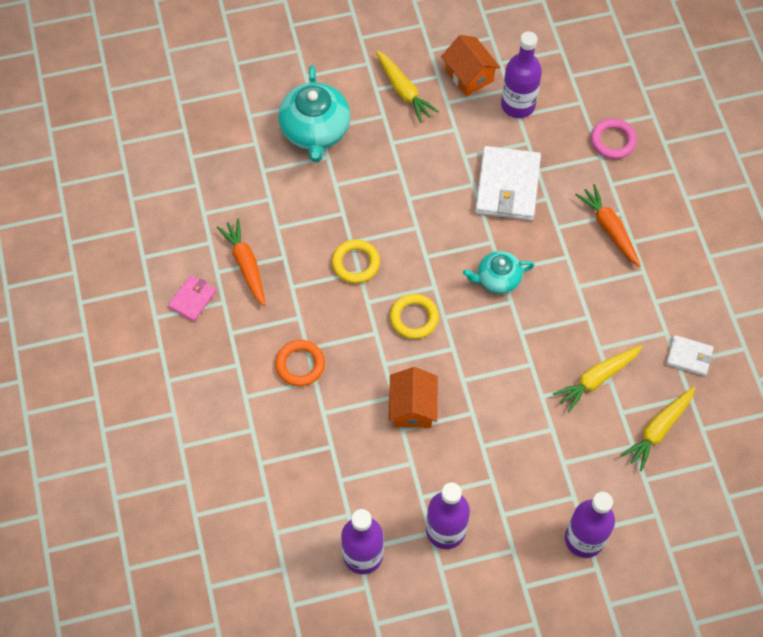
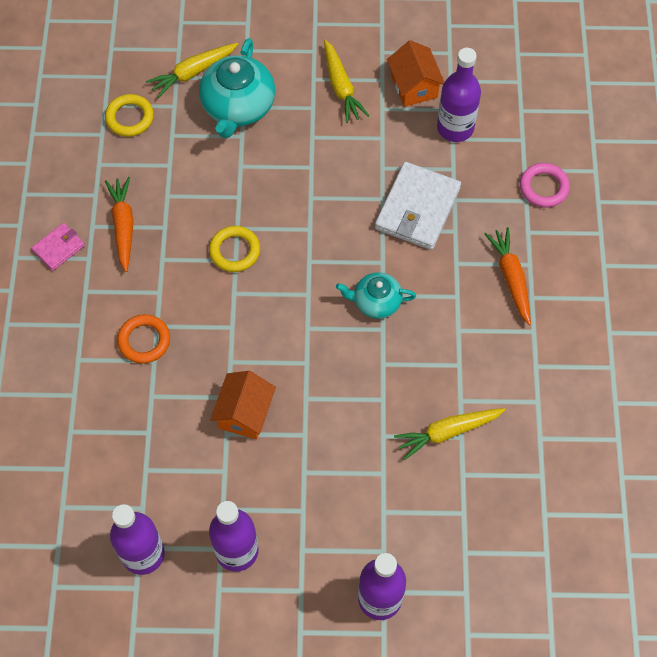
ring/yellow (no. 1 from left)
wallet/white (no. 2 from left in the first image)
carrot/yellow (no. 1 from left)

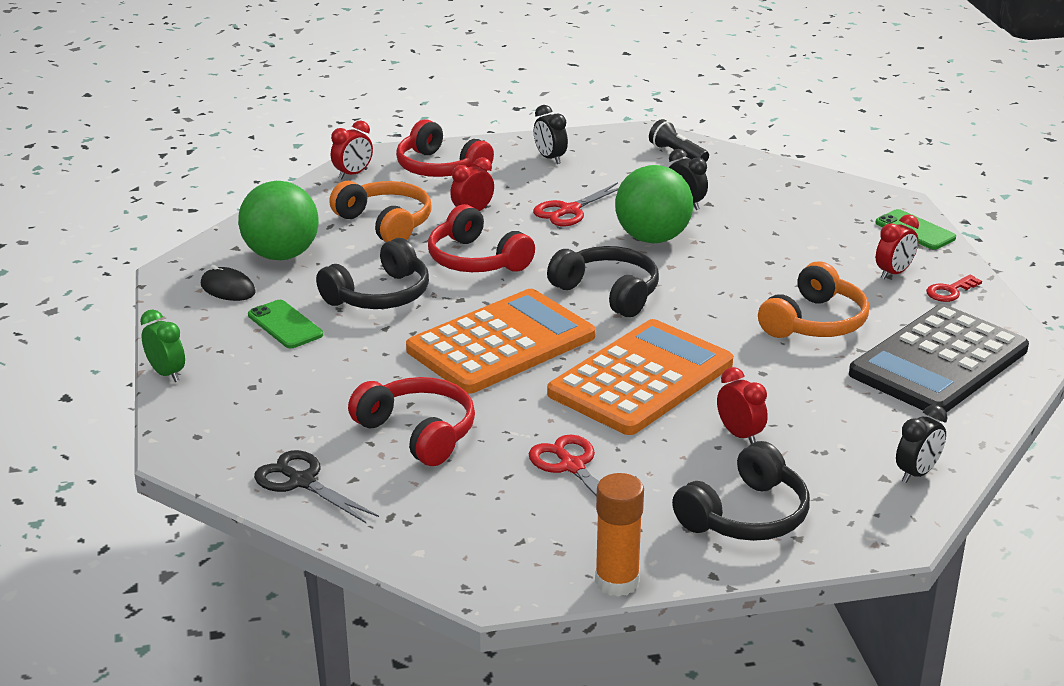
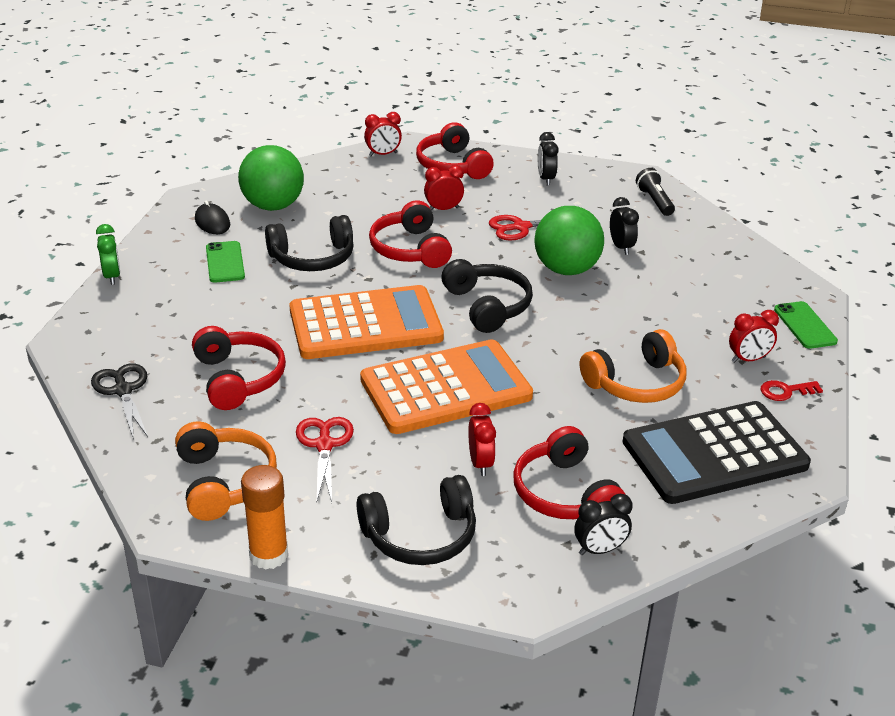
headphones/orange (no. 1 from left)
headphones/red (no. 4 from left)

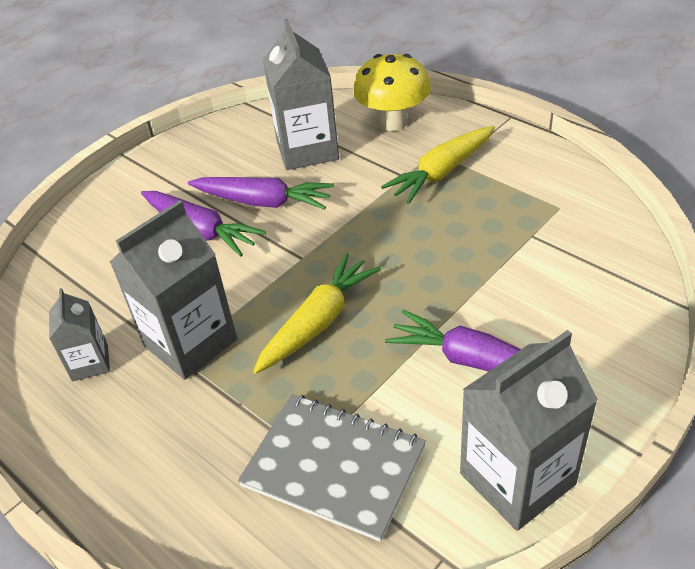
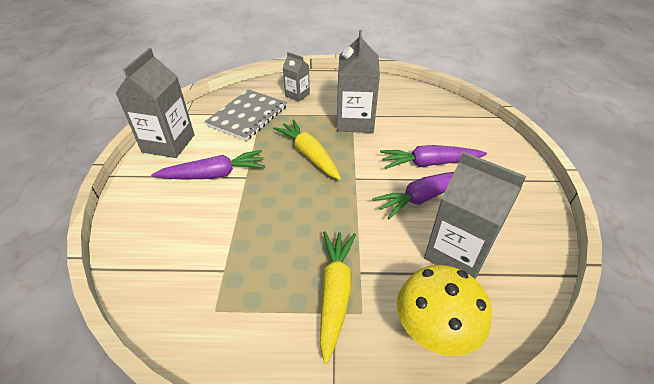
carrot/yellow (no. 1 from left)
carton/grey (no. 2 from left)
notebook/grey

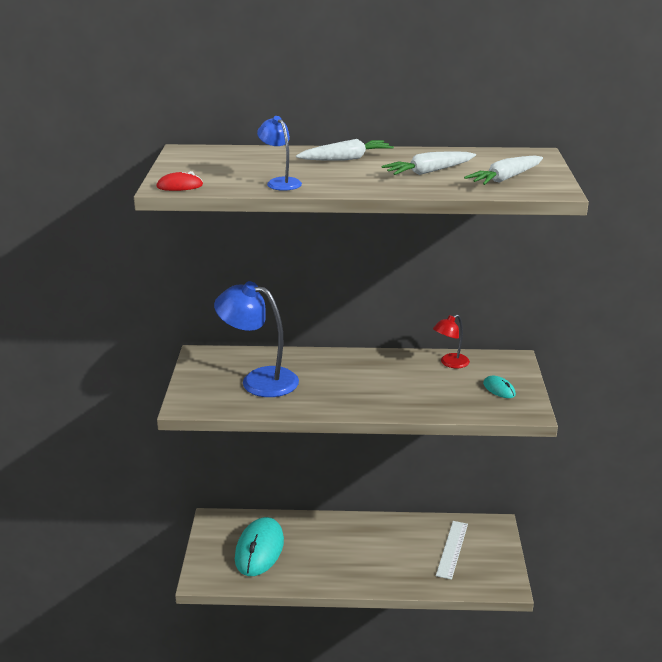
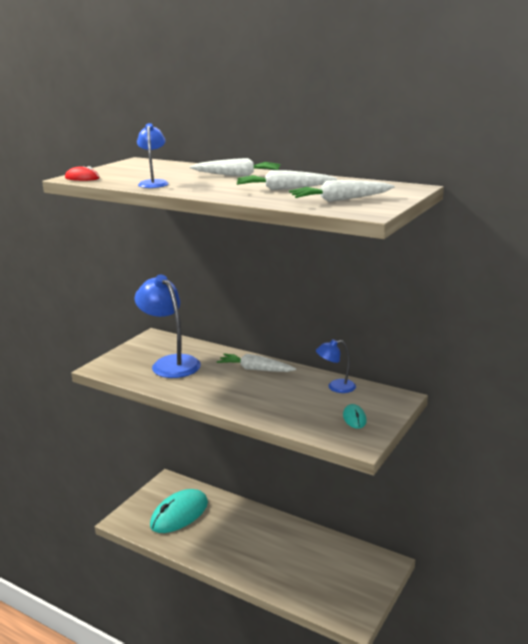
lamp/blue (no. 3 from left)
ruler/white
carrot/white (no. 2 from left)

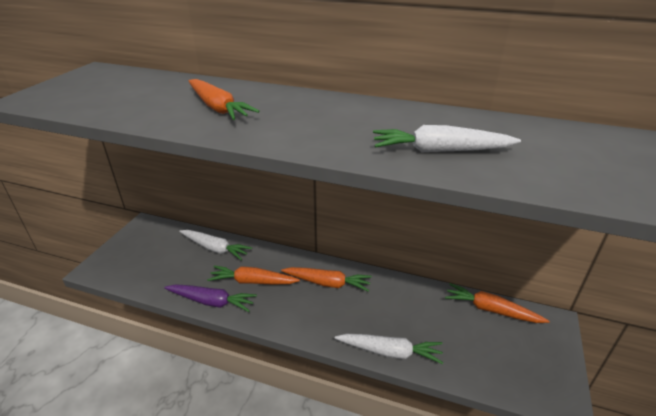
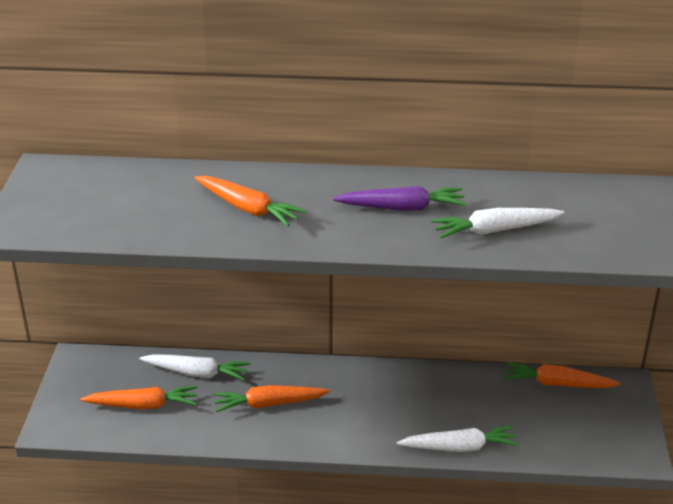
carrot/orange (no. 1 from left)
carrot/purple

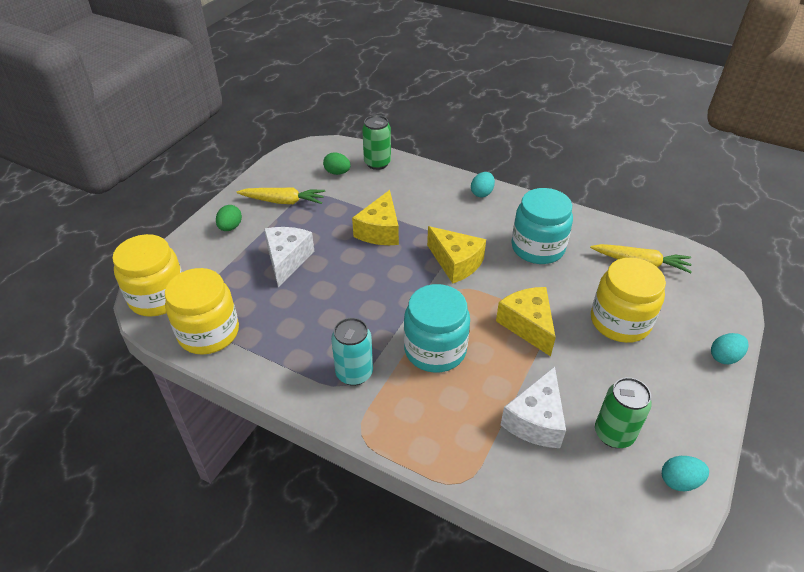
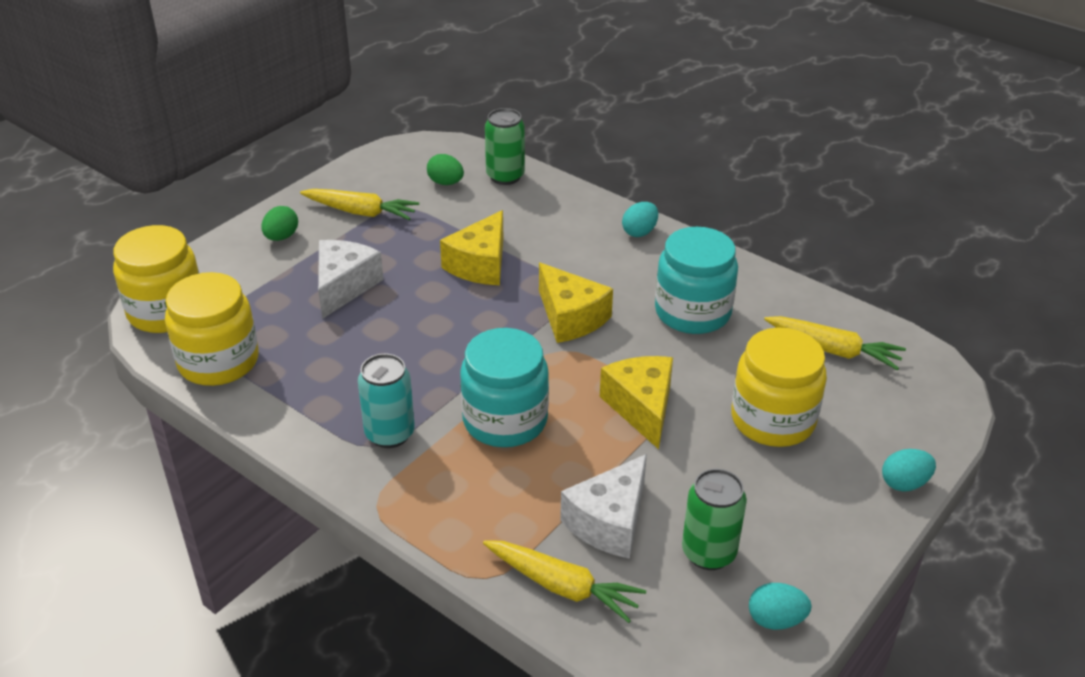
carrot/yellow (no. 2 from left)

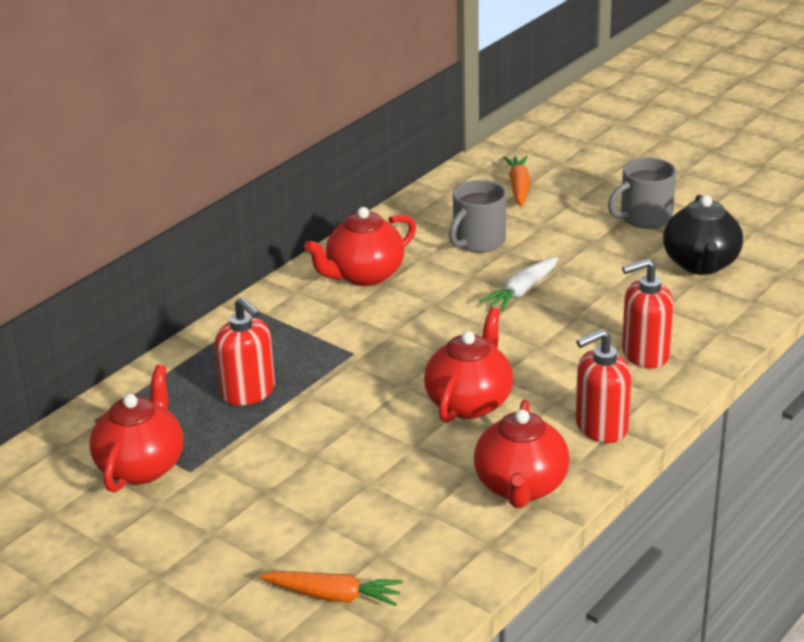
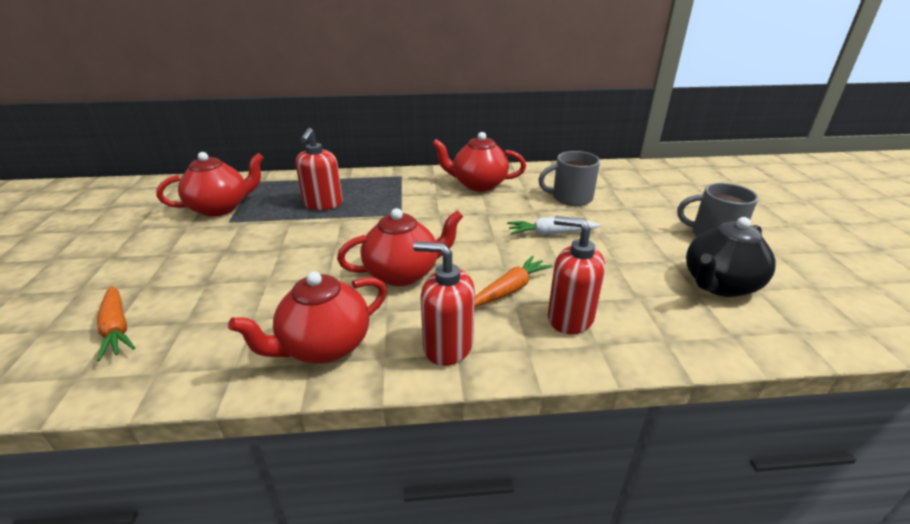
carrot/orange (no. 2 from left)

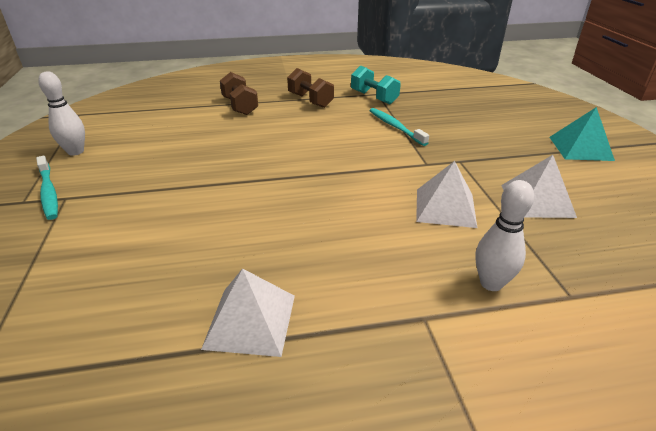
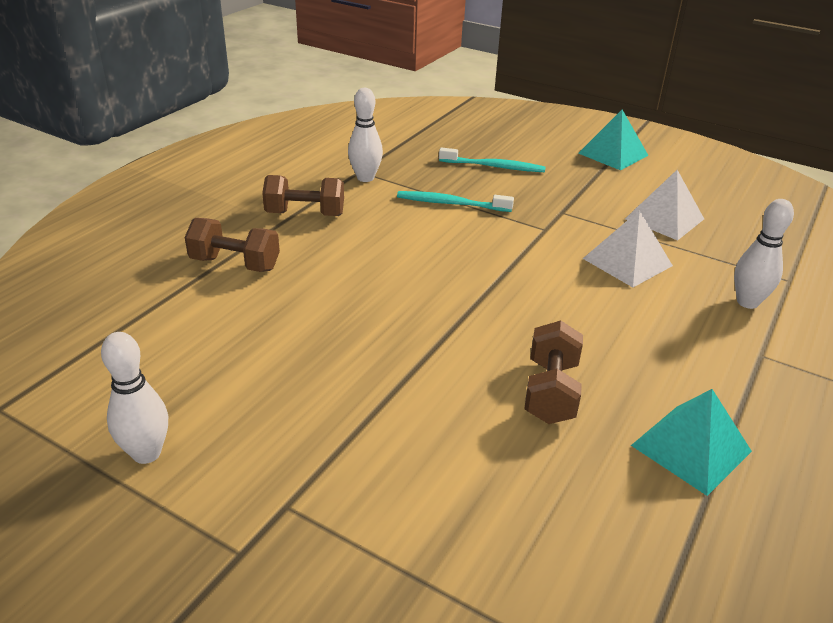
bowling pin/white (no. 2 from left)
toothbrush/turquoise (no. 2 from left)
pyramid/turquoise (no. 2 from left)
dumbbell/brown (no. 3 from left)

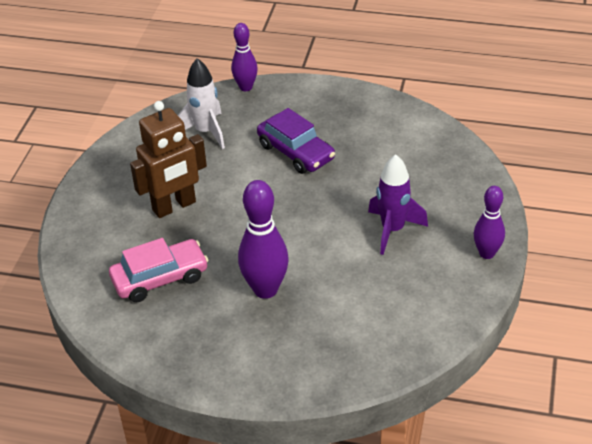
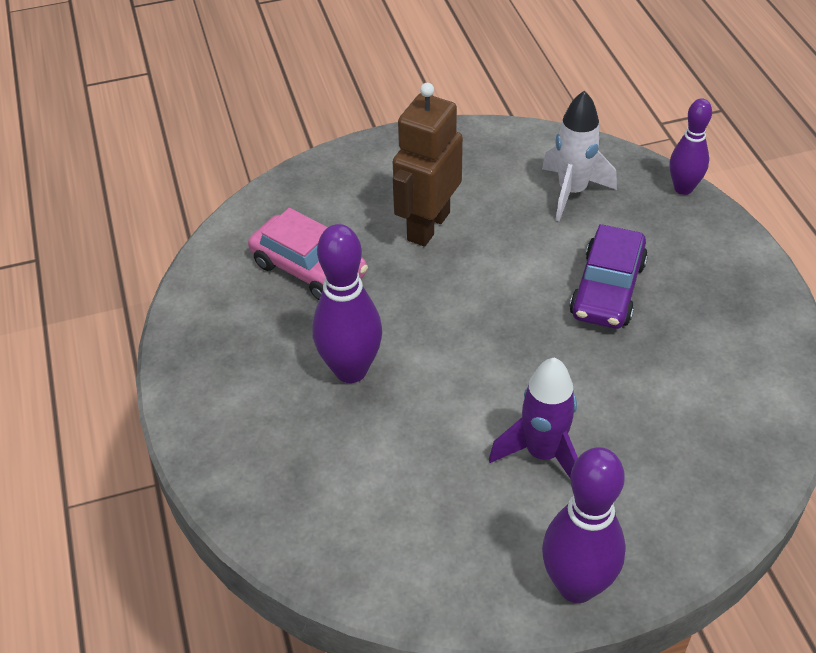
robot/brown
bowling pin/purple (no. 2 from left)

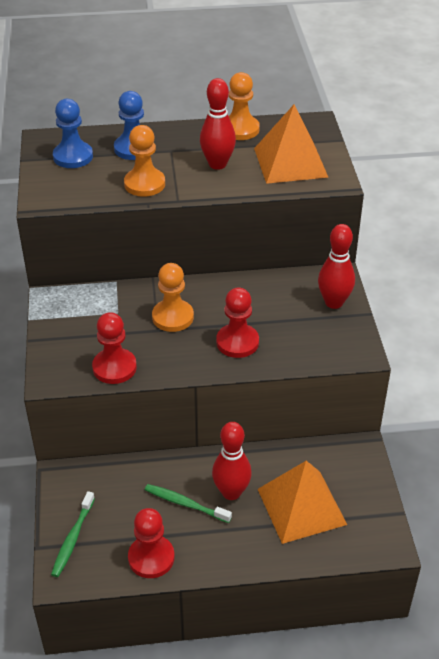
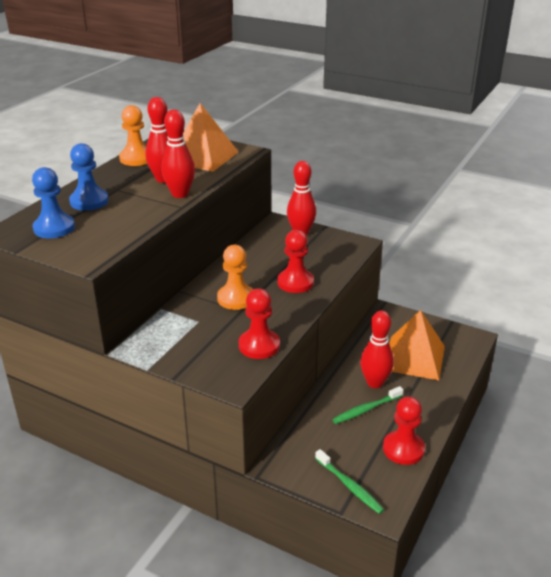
pawn/orange (no. 1 from left in the first image)
bowling pin/red (no. 2 from left)

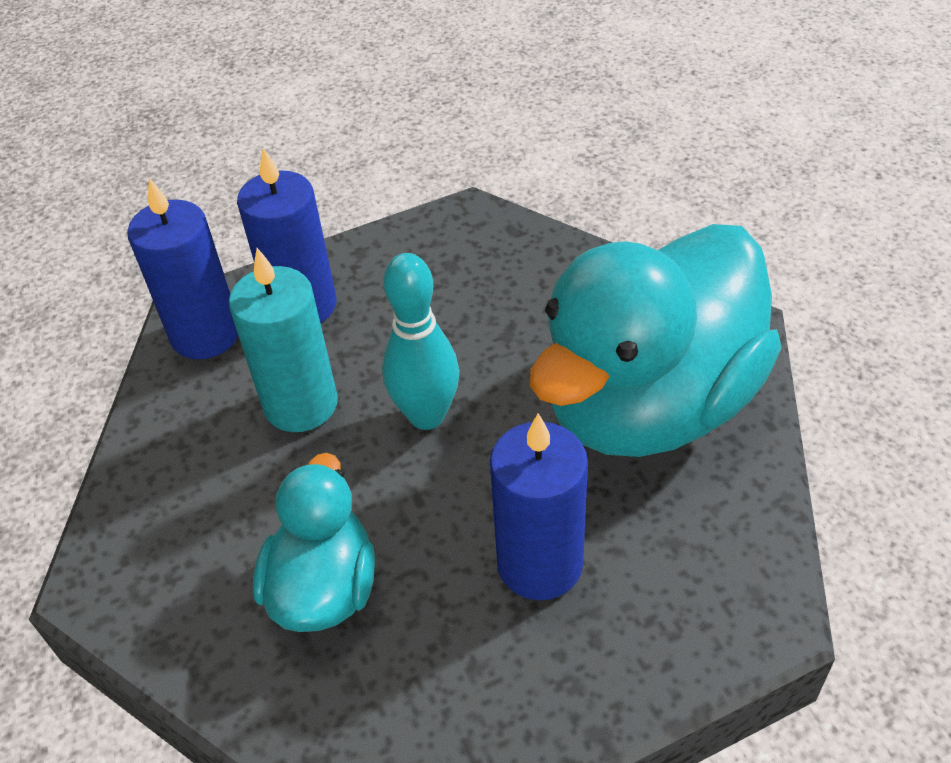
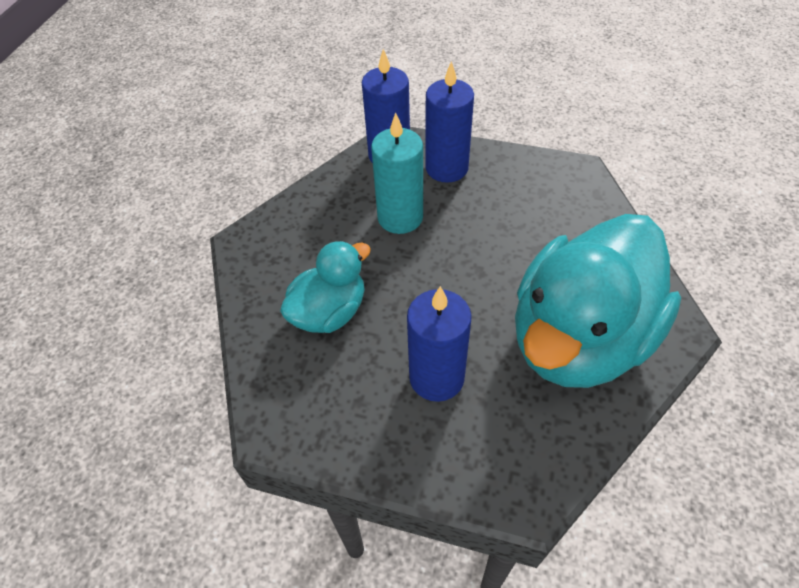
duck/turquoise (no. 2 from left)
bowling pin/turquoise

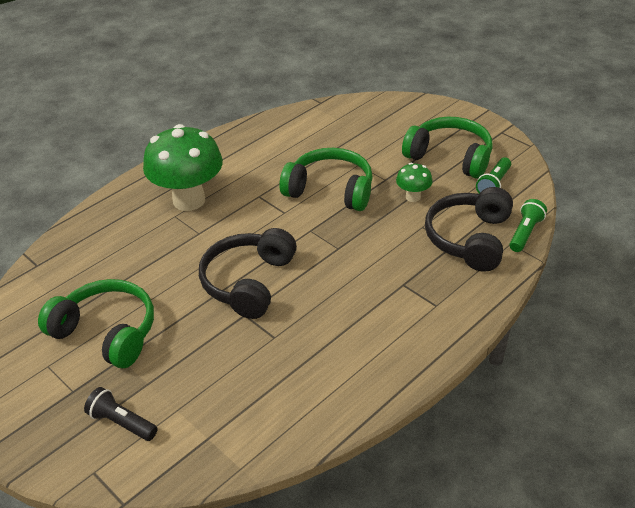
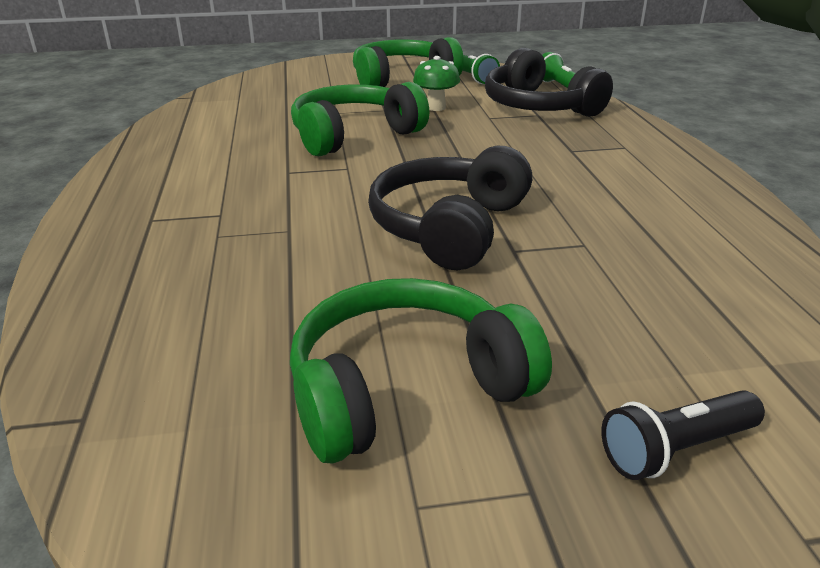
mushroom/green (no. 1 from left in the first image)
headphones/black (no. 1 from left)

